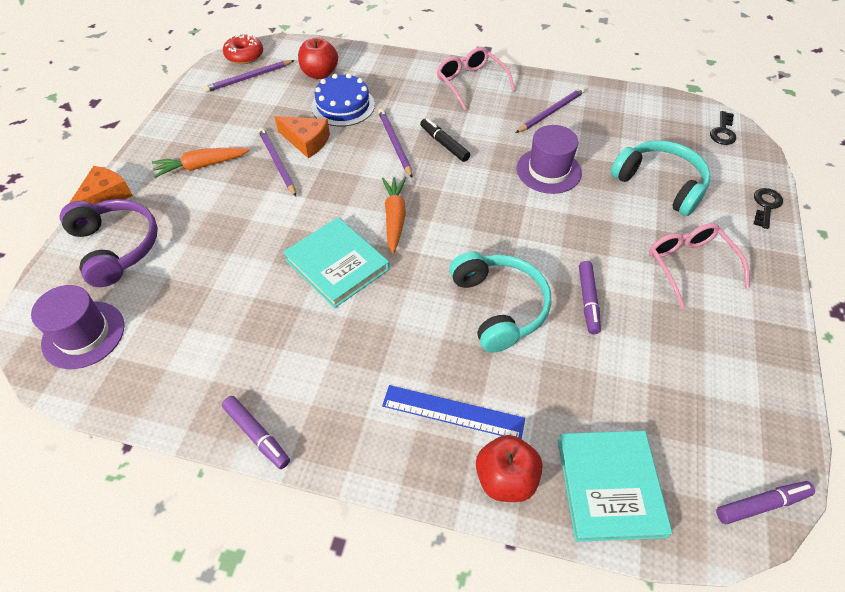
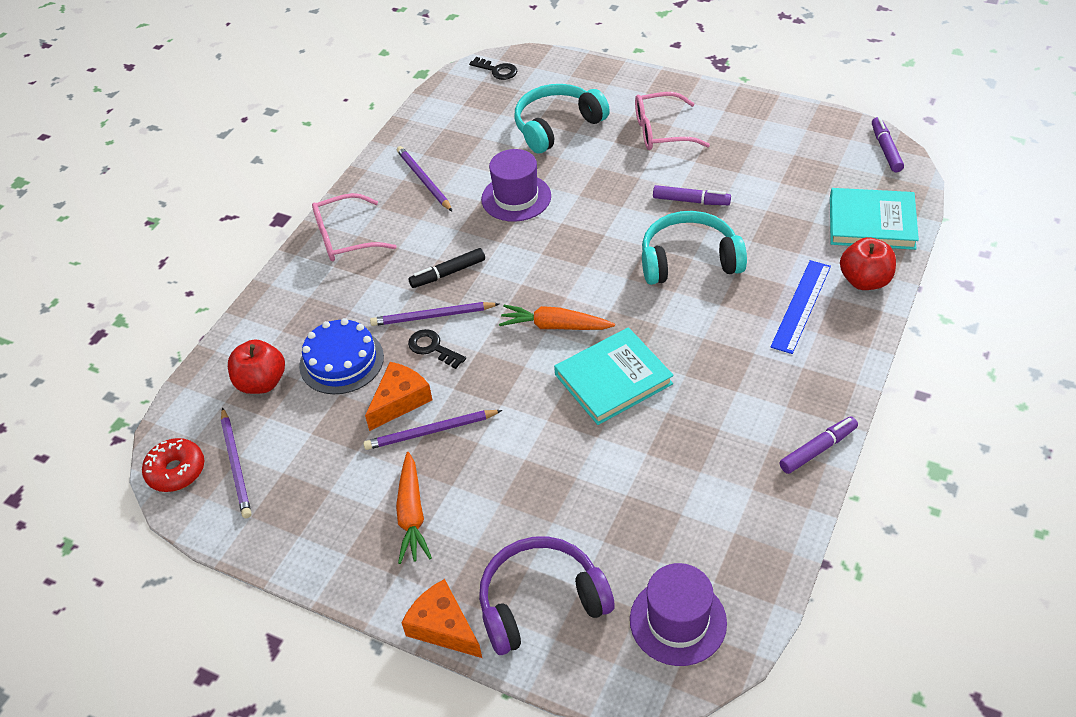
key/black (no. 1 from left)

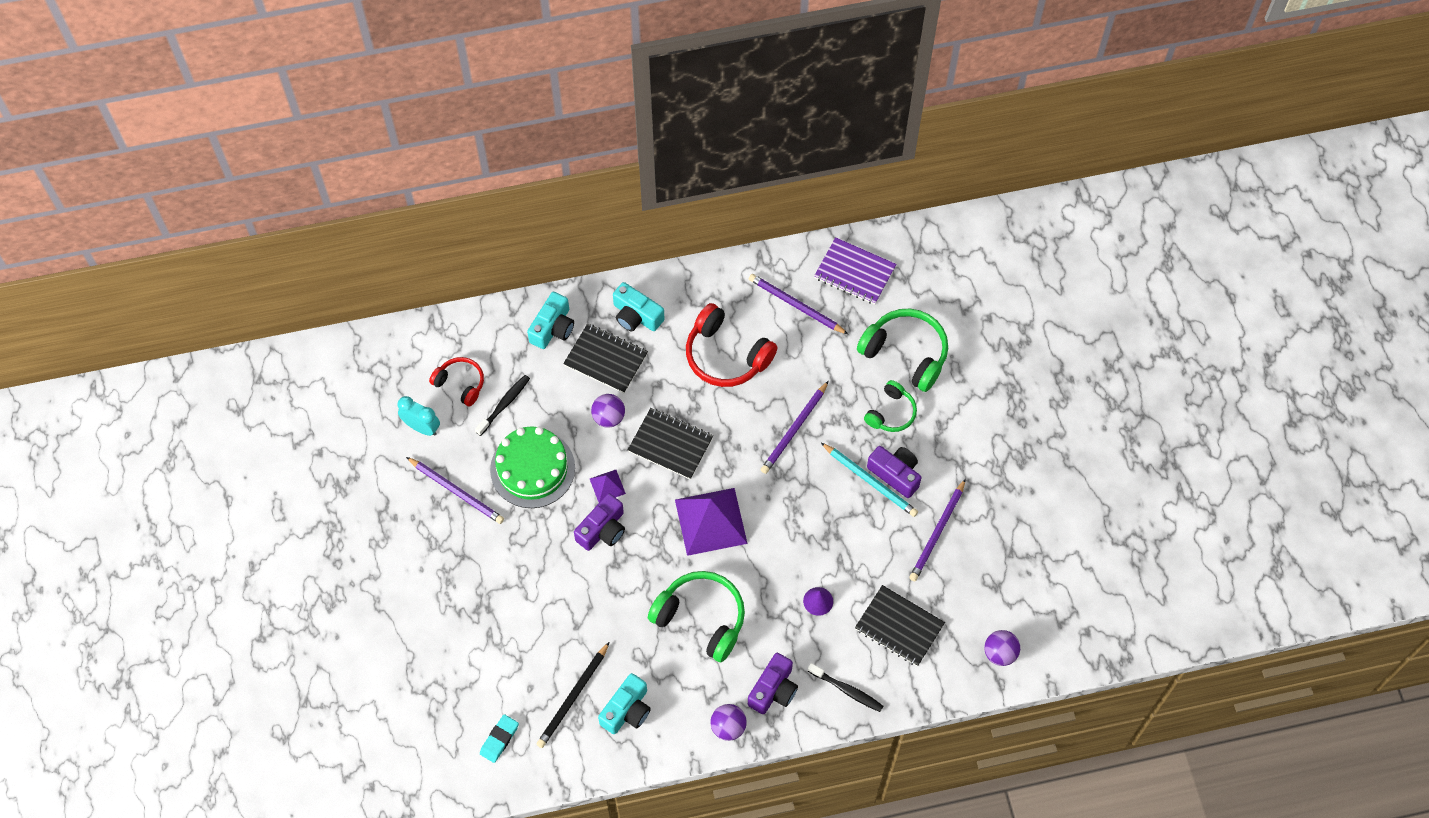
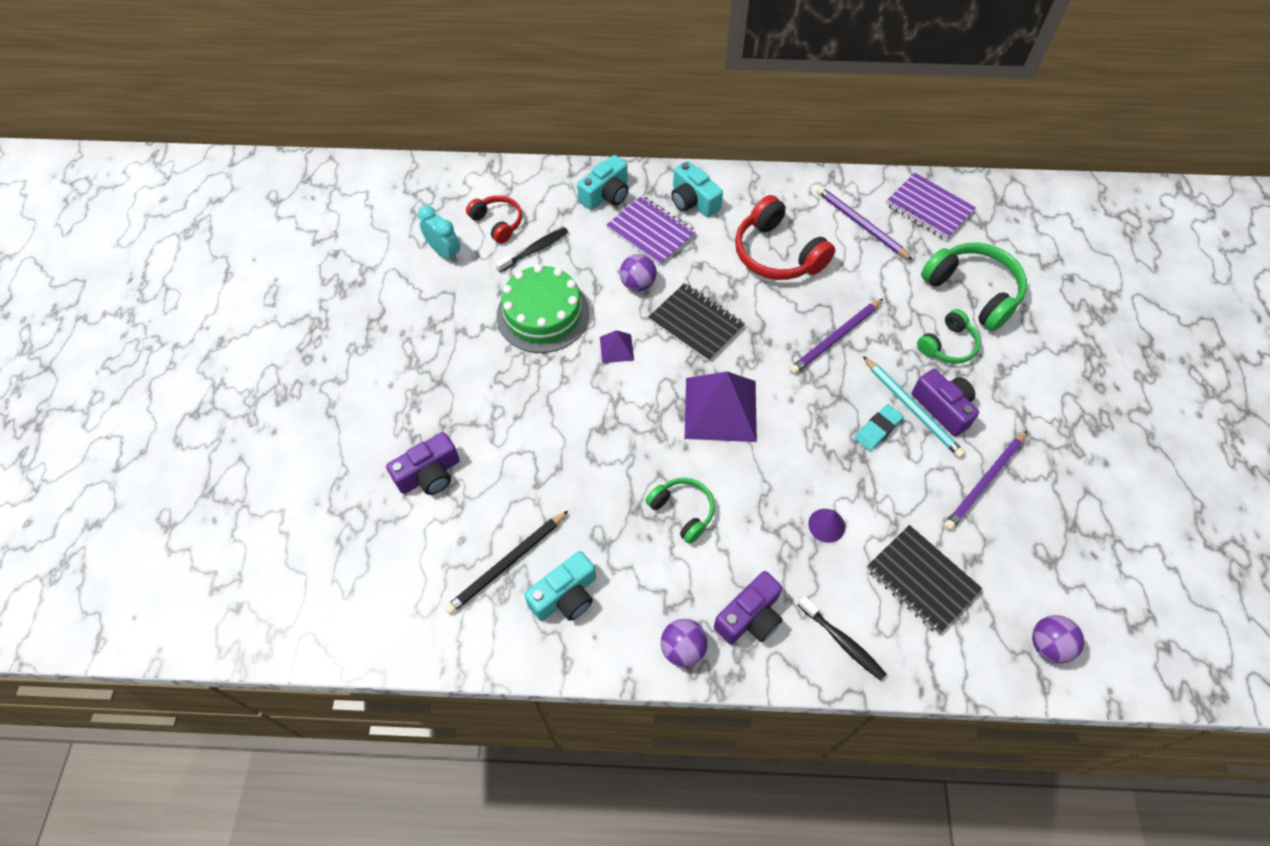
notebook/purple (no. 1 from left)
pencil/purple (no. 1 from left in the first image)
camera/purple (no. 1 from left)
headphones/green (no. 1 from left)
eraser/turquoise

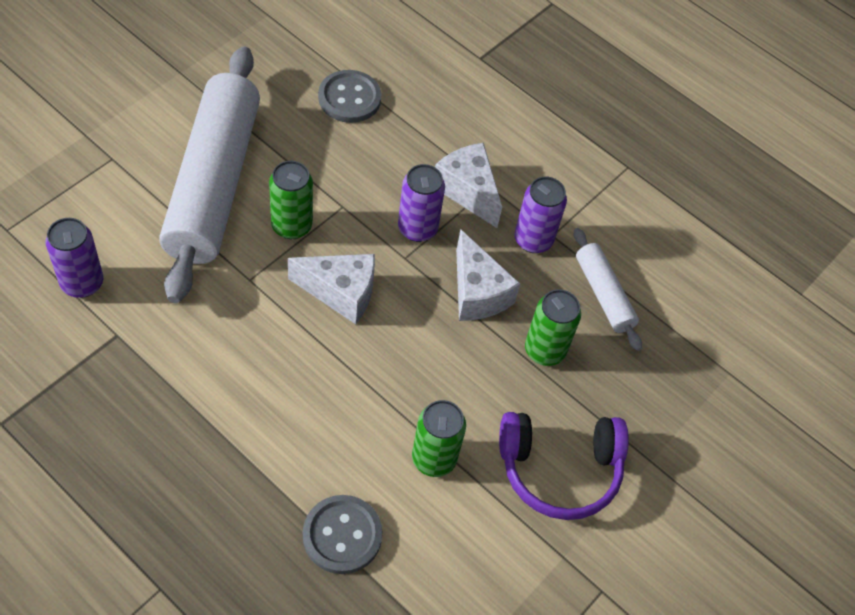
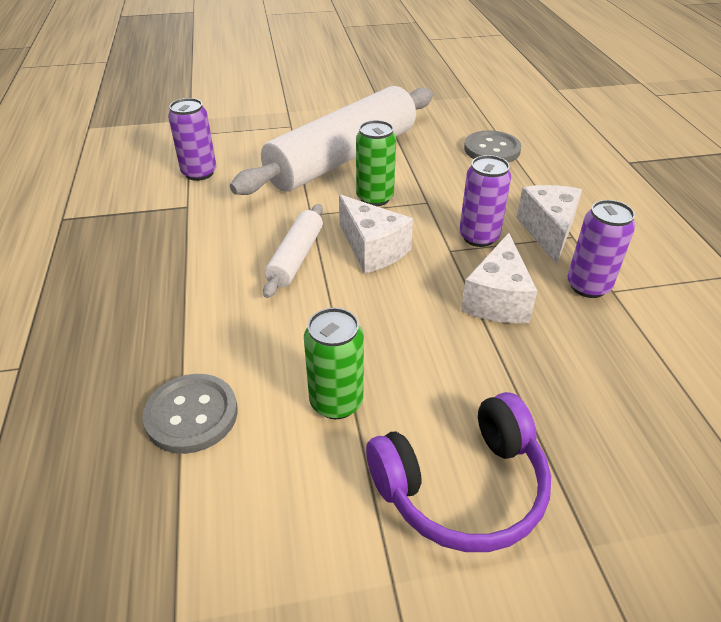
rolling pin/white (no. 1 from left)
can/green (no. 3 from left in the first image)
headphones/purple

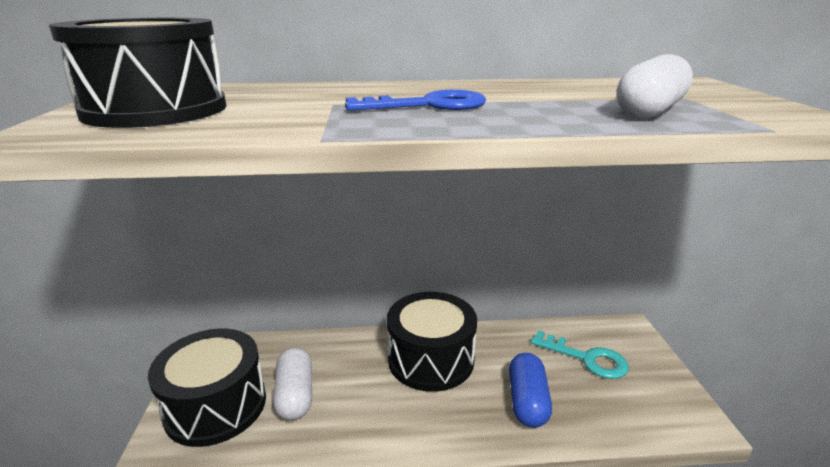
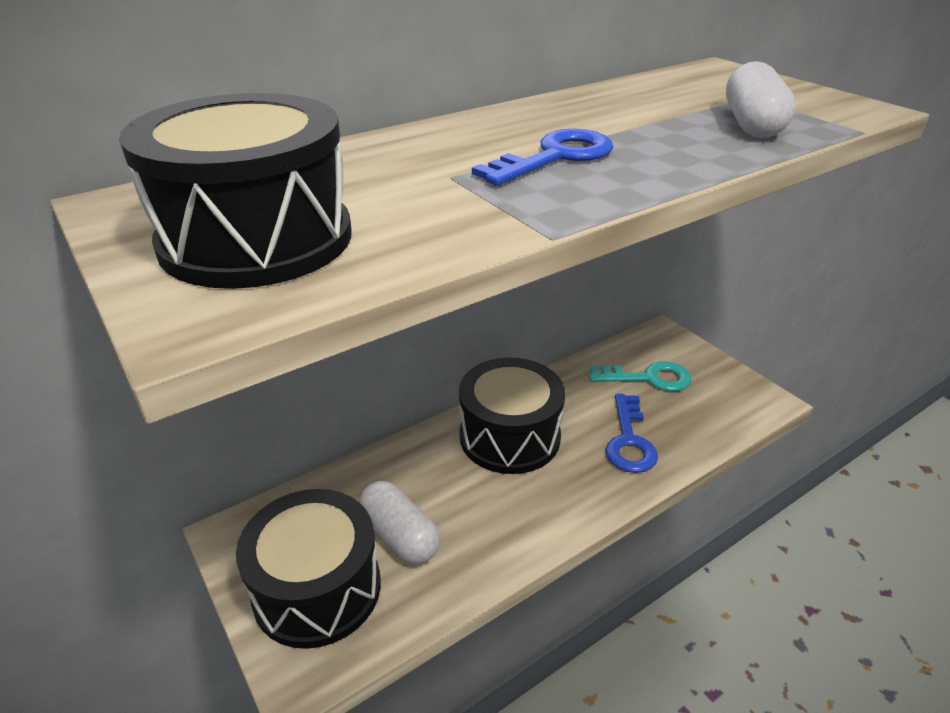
key/blue (no. 2 from left)

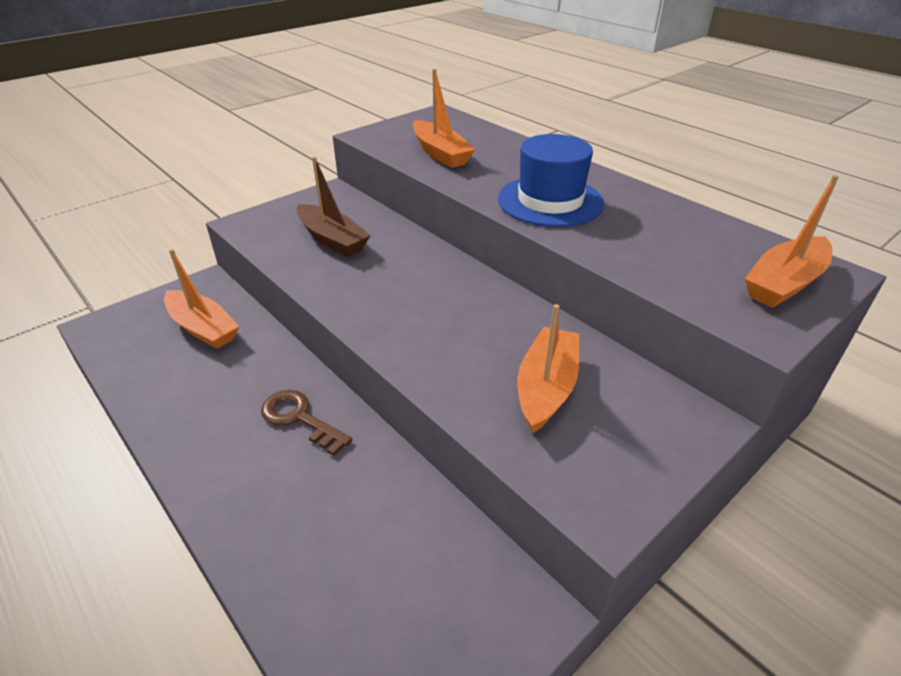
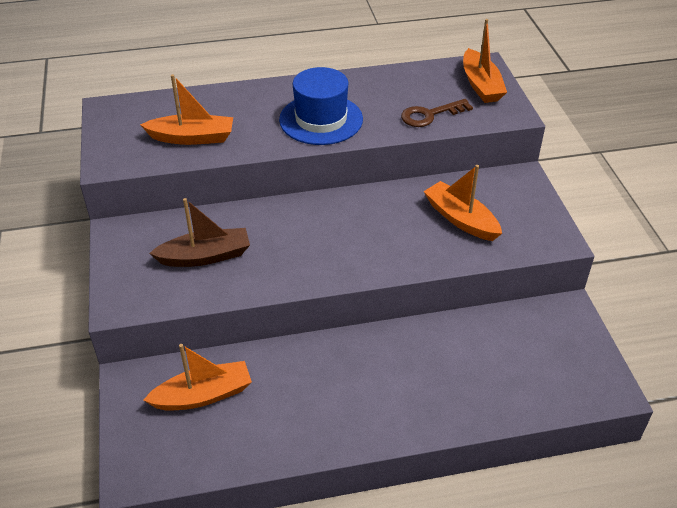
key/brown

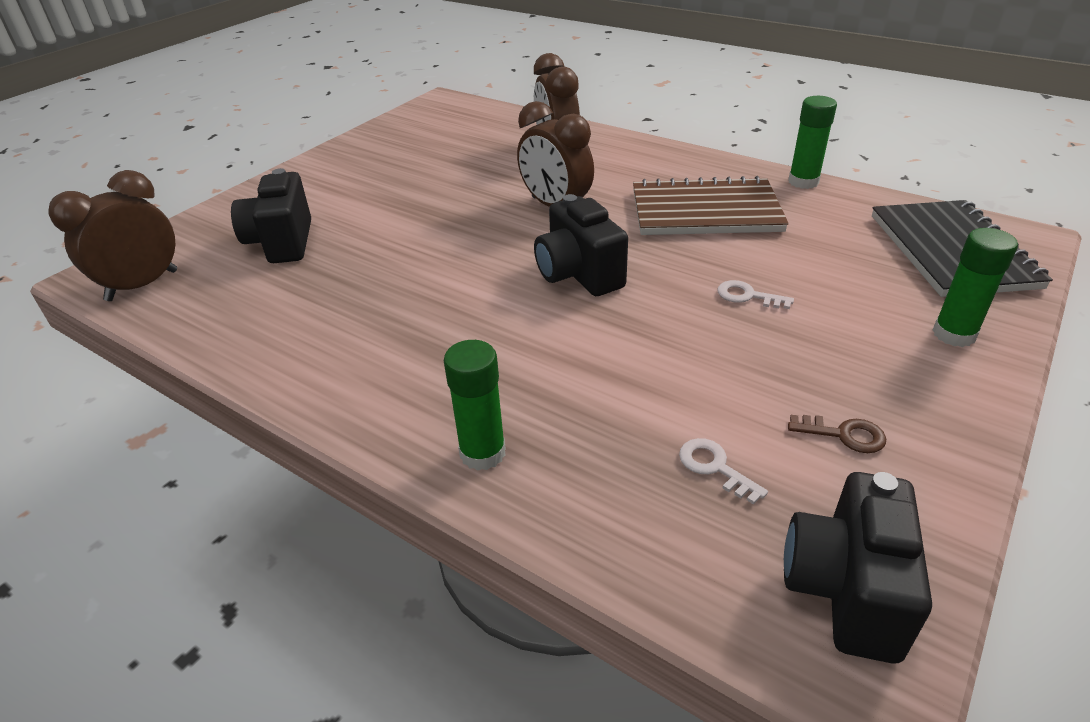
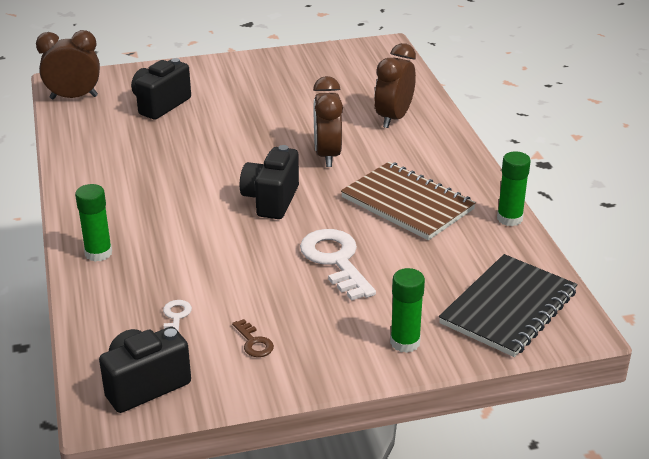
key/white (no. 2 from left)

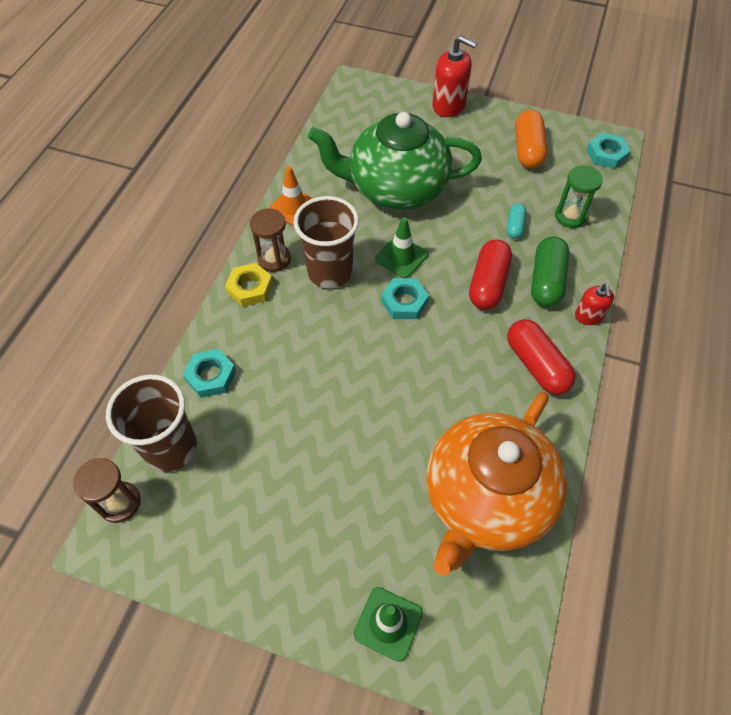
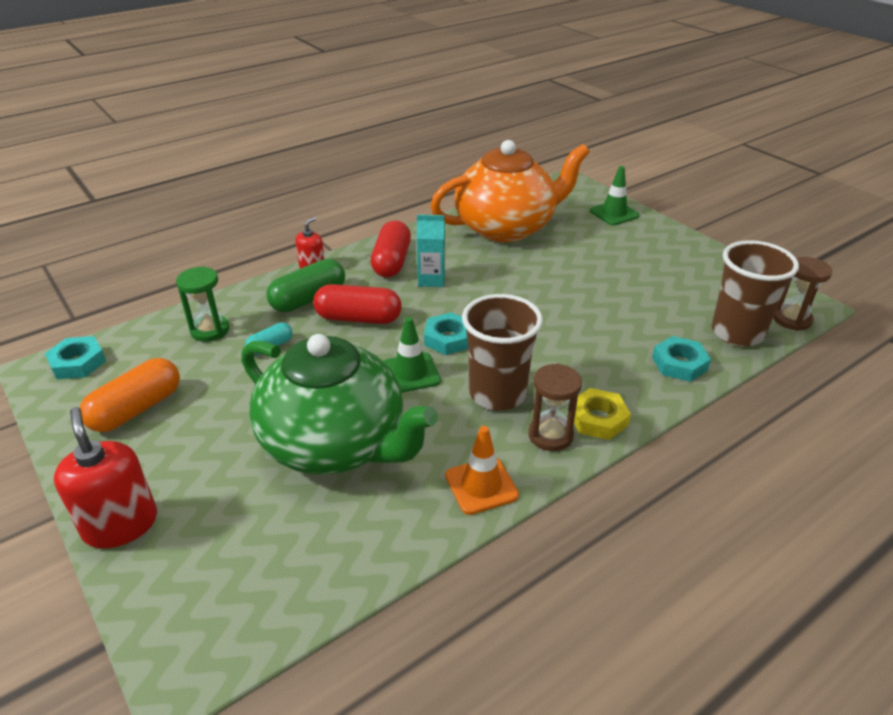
capsule/red (no. 1 from left)
carton/turquoise

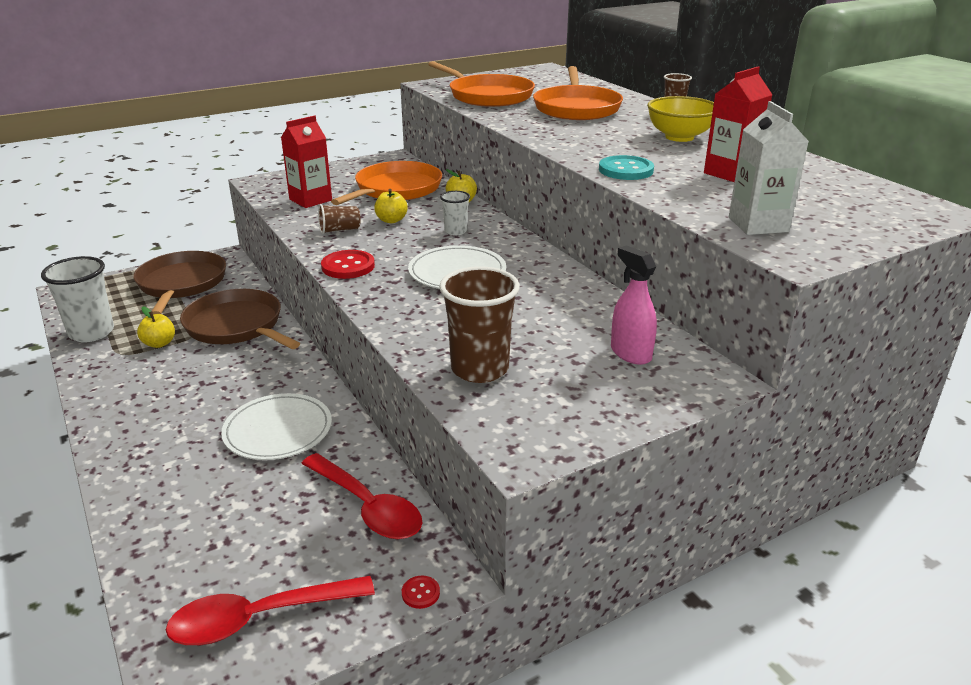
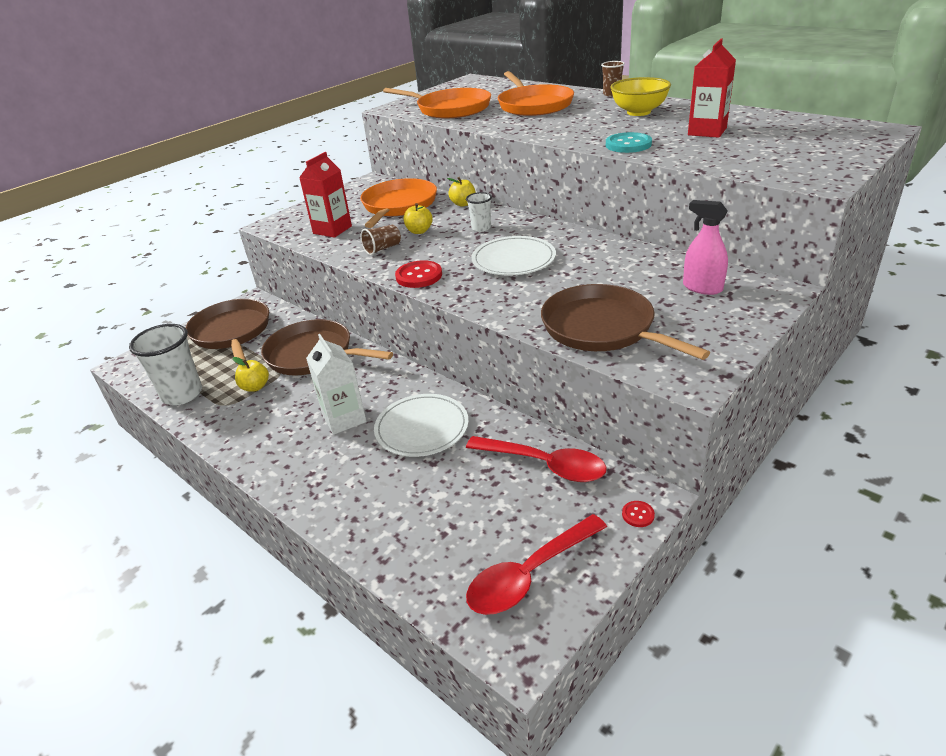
carton/white
pan/brown (no. 3 from left)

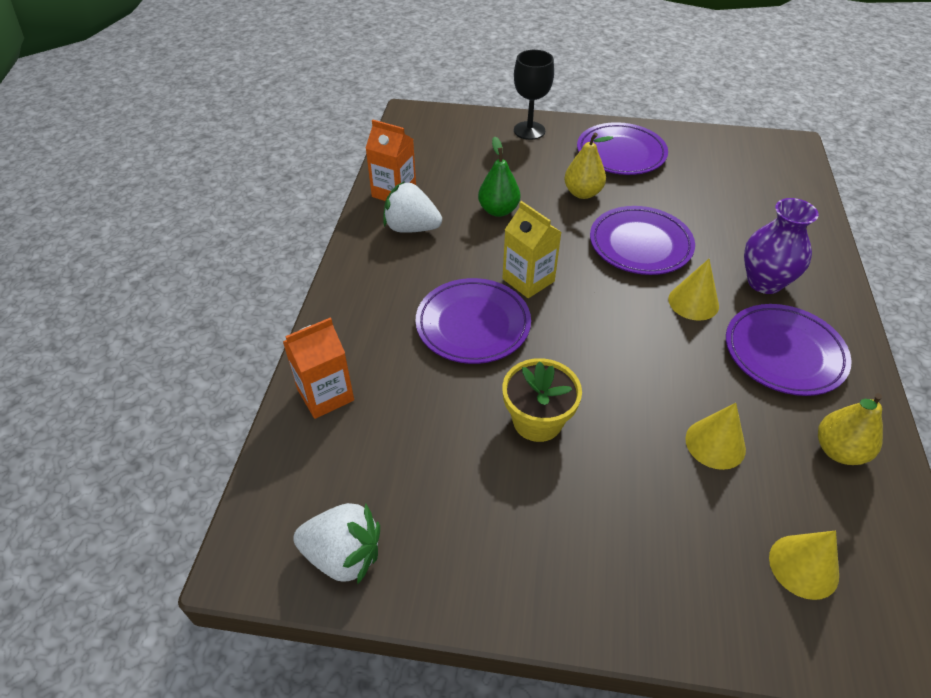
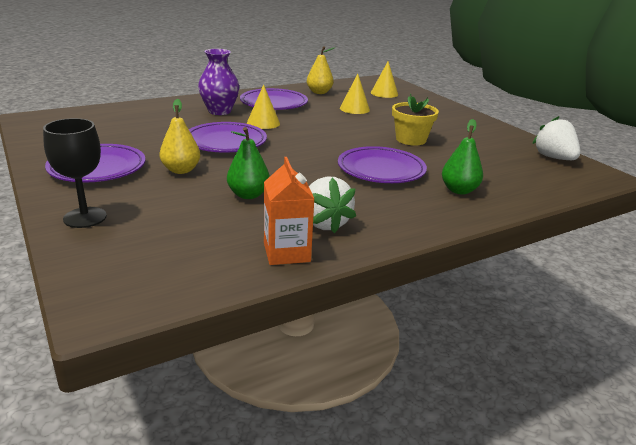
carton/yellow
carton/orange (no. 1 from left in the first image)
pear/green (no. 2 from left)

